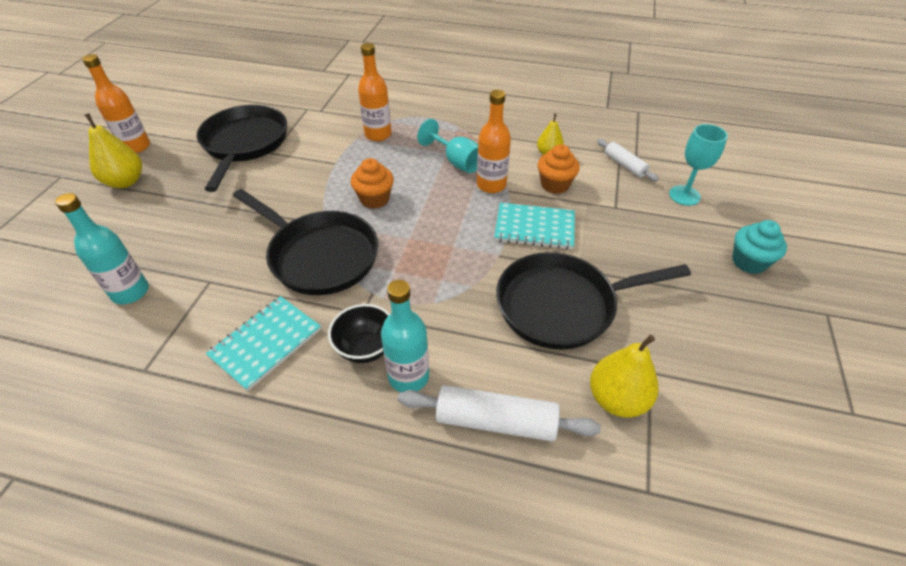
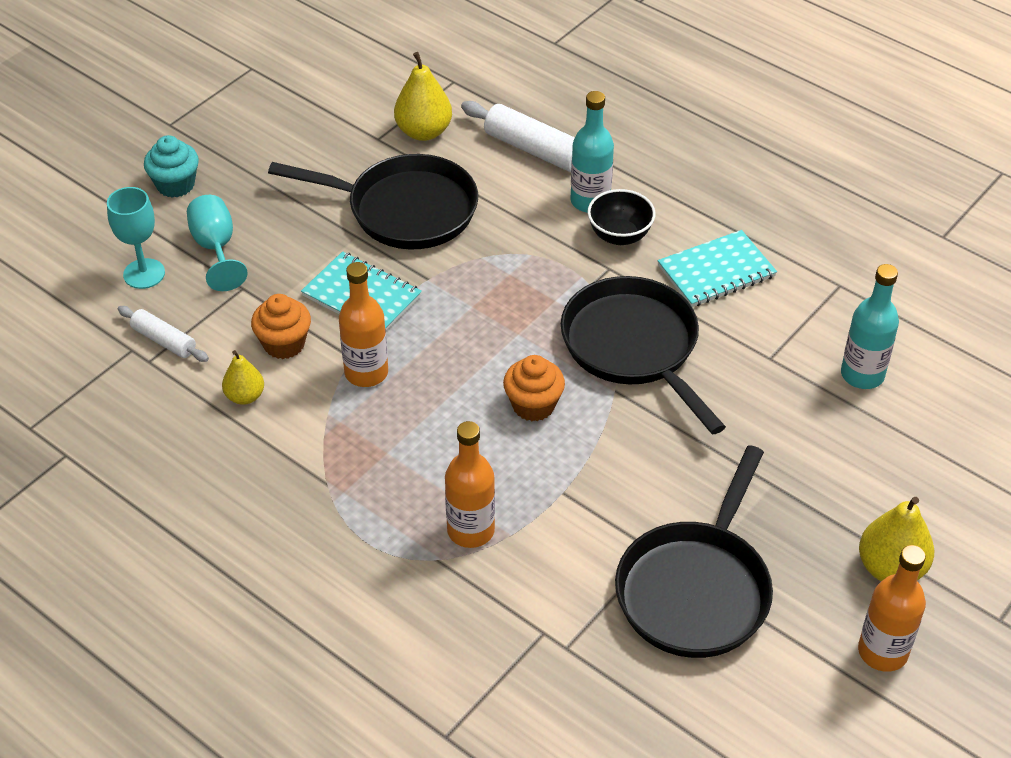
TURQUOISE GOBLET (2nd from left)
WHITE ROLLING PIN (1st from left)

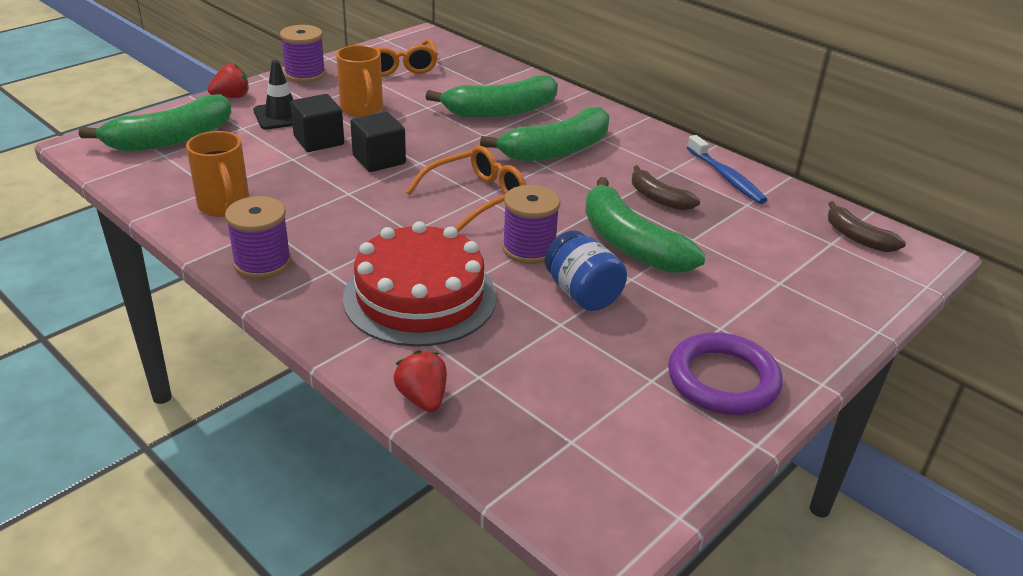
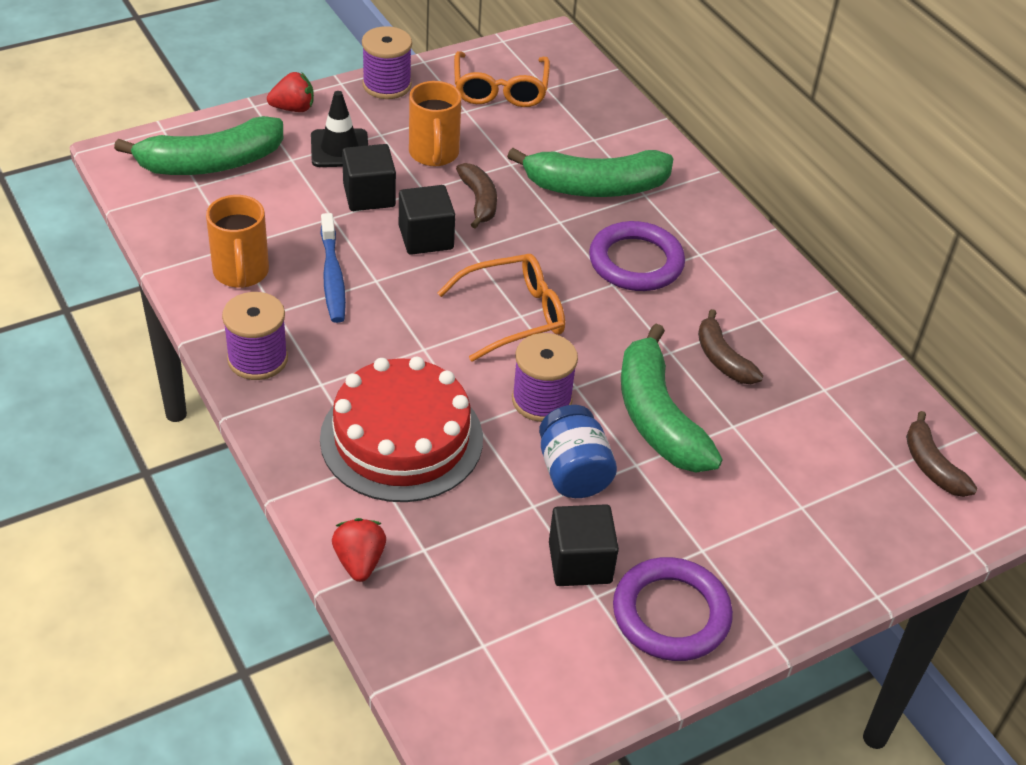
PURPLE RING (1st from left)
BLUE TOOTHBRUSH
BROWN BANANA (1st from left)
BLACK CUBE (3rd from left)

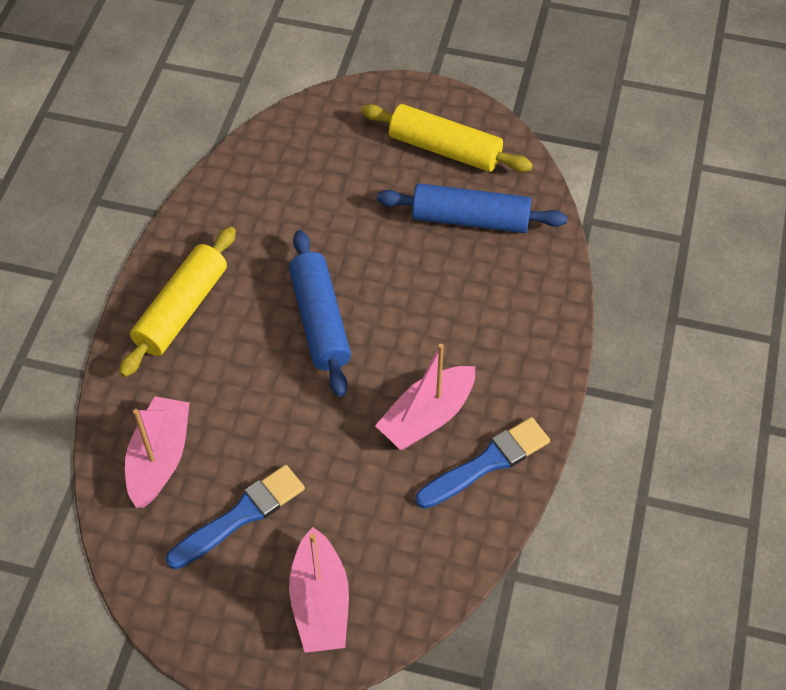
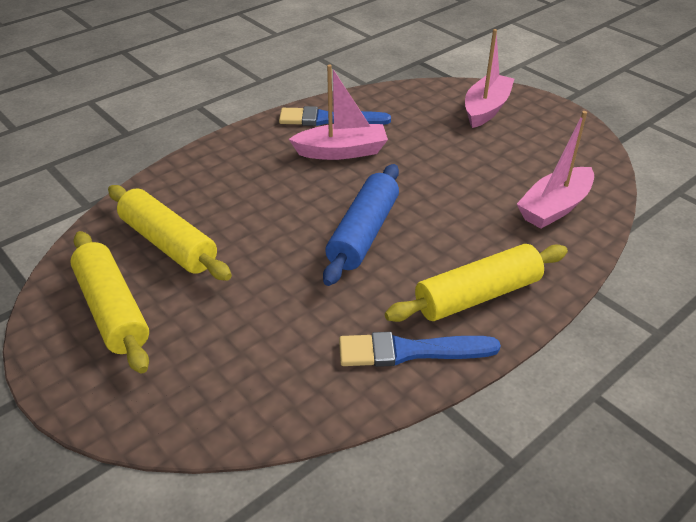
YELLOW ROLLING PIN (2nd from left)
BLUE BRUSH (2nd from left)

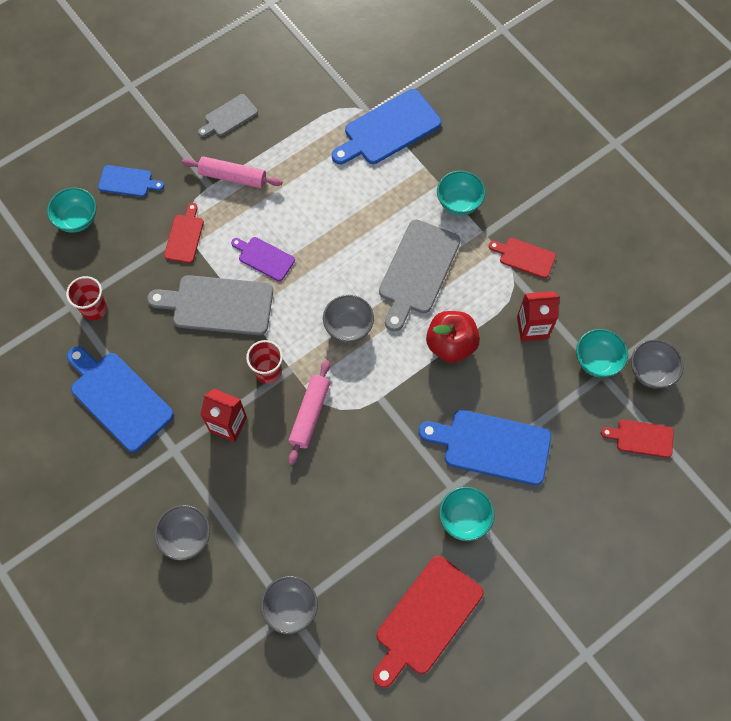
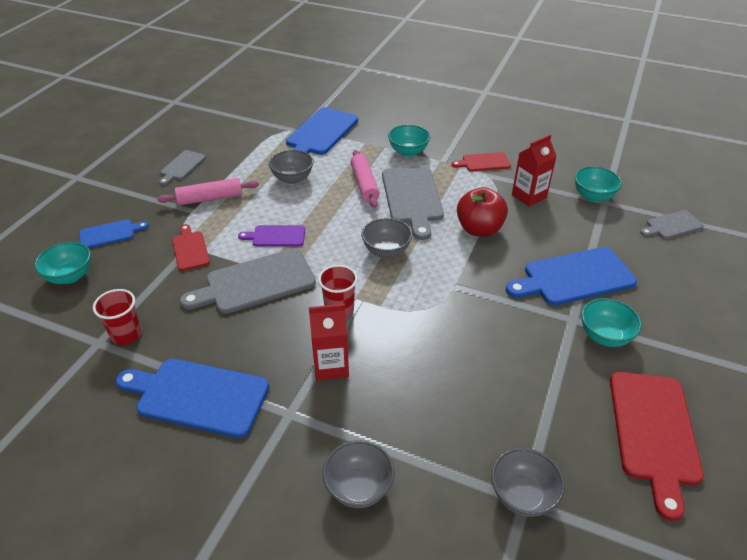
GREY BOWL (1st from left)
PINK ROLLING PIN (2nd from left)
GREY CUTTING BOARD (4th from left)

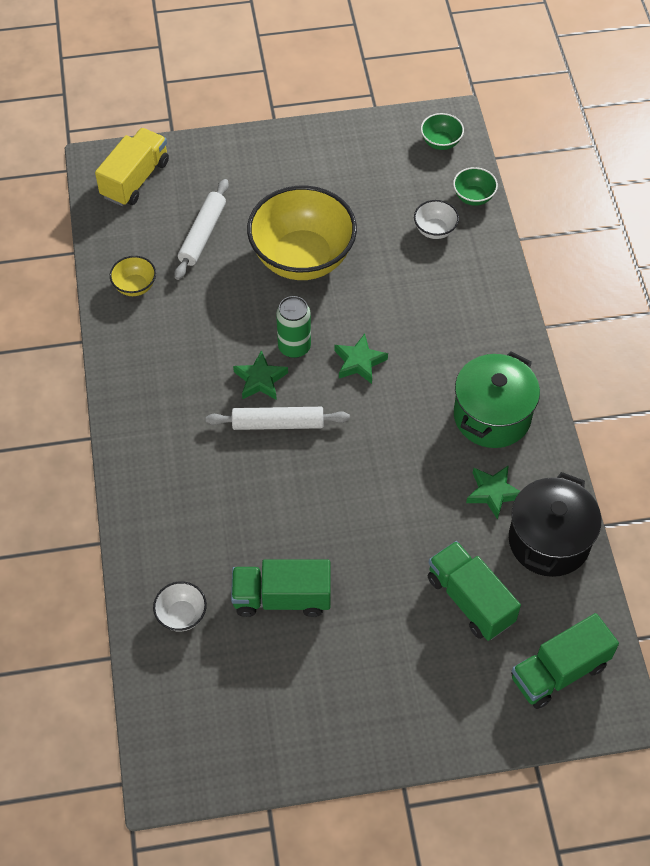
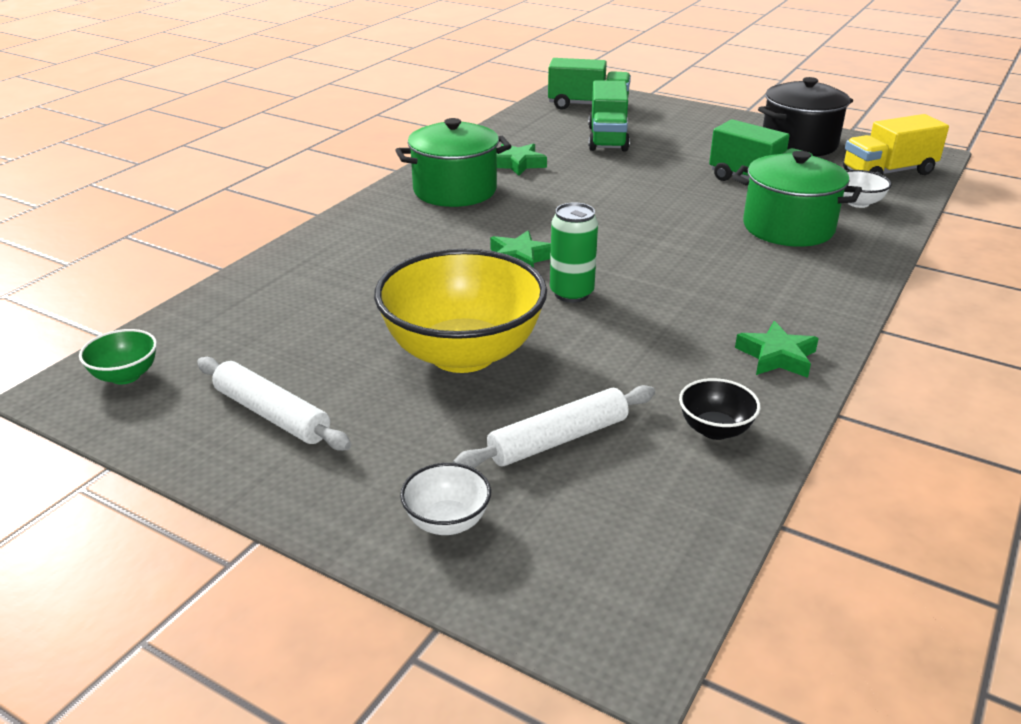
YELLOW TRUCK
GREEN BOWL (2nd from left in the first image)
WHITE BOWL (1st from left)
BLACK BOWL
GREEN STAR (3rd from left)
WHITE ROLLING PIN (1st from left)
BLACK POT
GREEN POT (2nd from left)

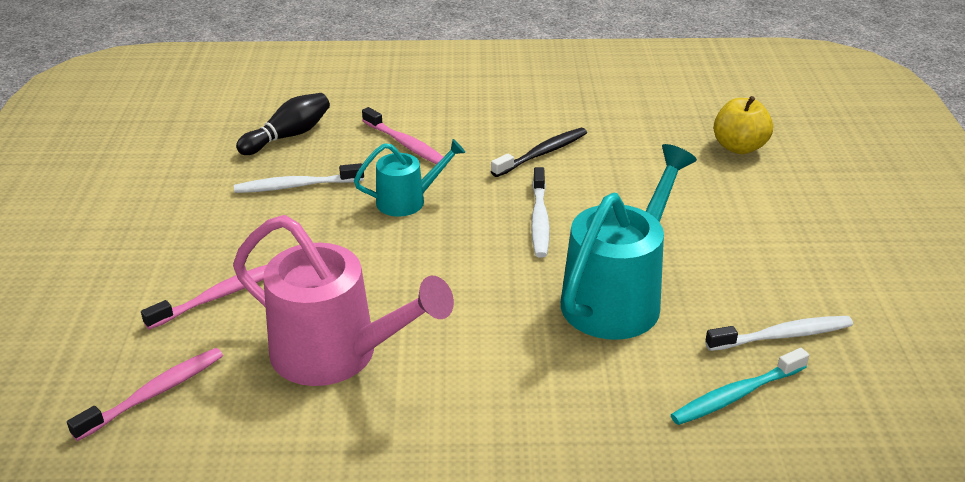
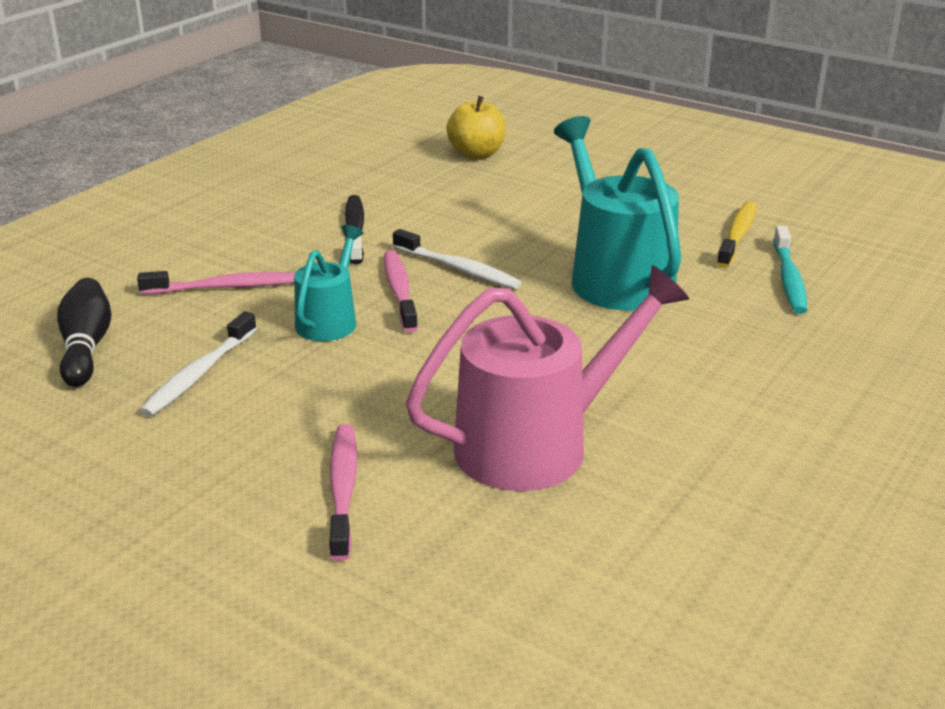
YELLOW TOOTHBRUSH
PINK TOOTHBRUSH (3rd from left)

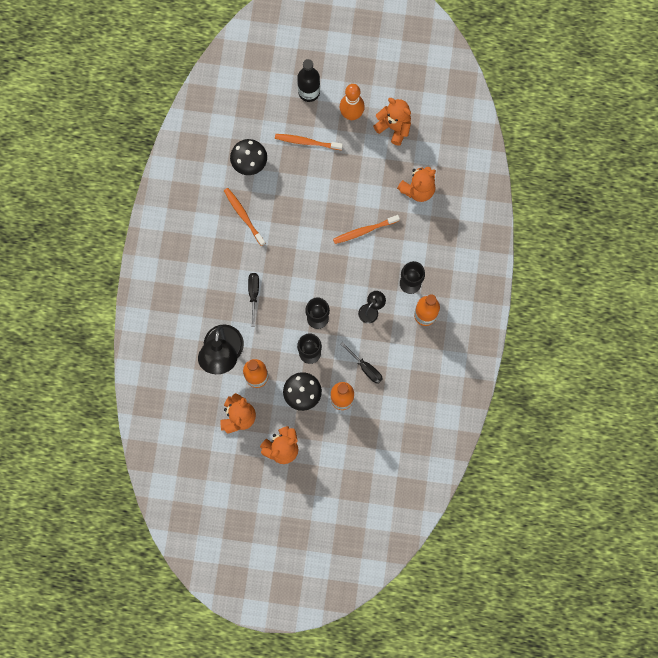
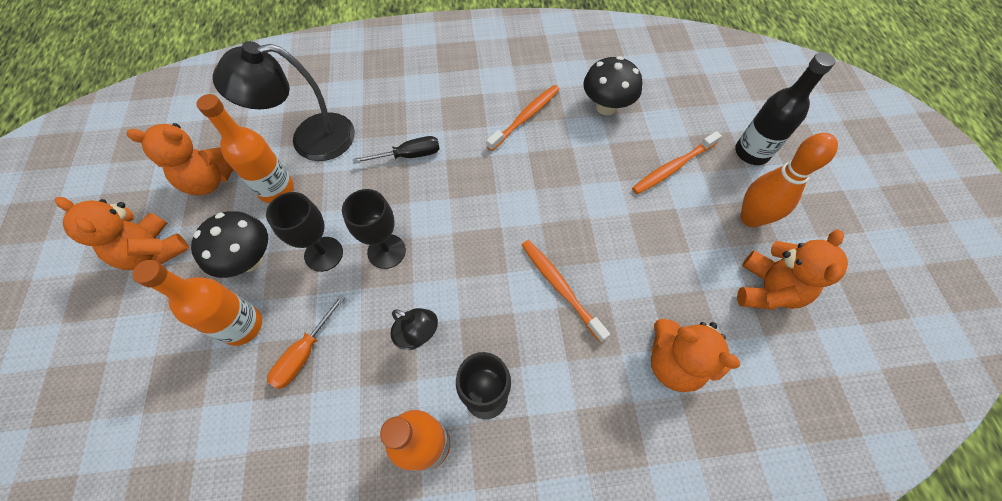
ORANGE TOOTHBRUSH (3rd from left)
ORANGE SCREWDRIVER

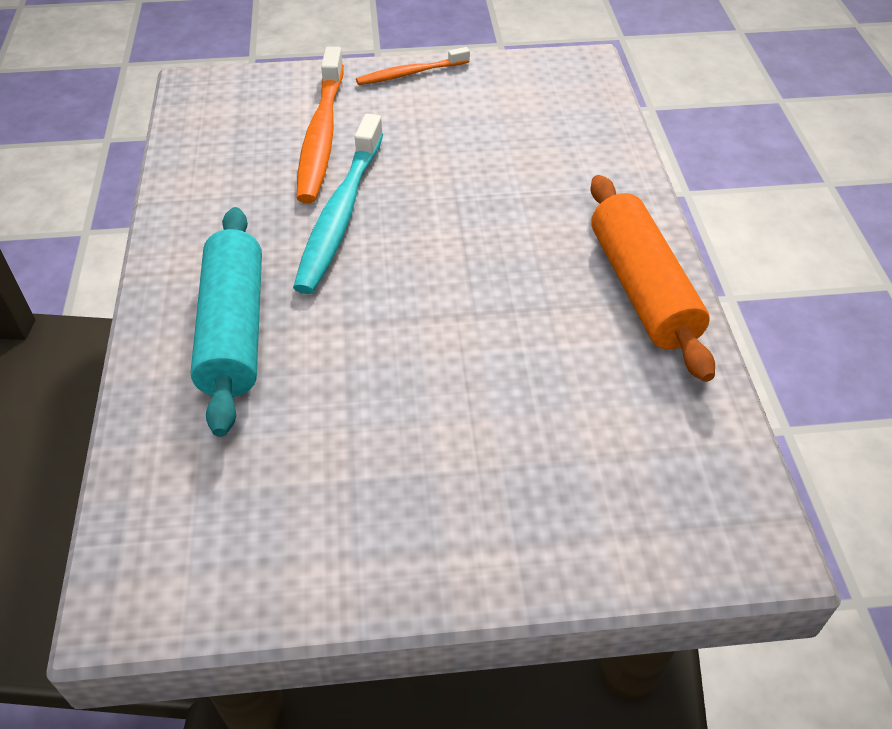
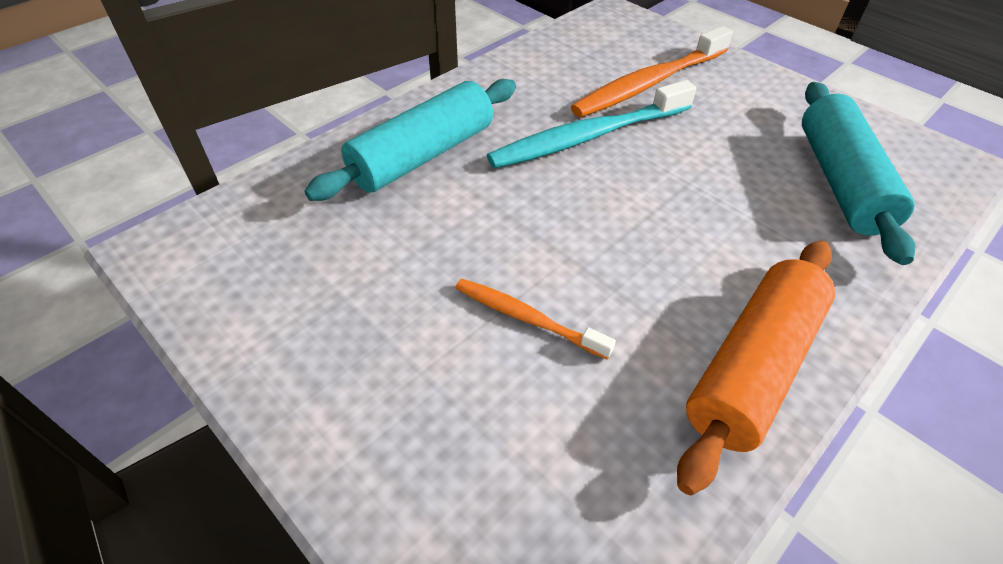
ORANGE TOOTHBRUSH (1st from left)
TURQUOISE ROLLING PIN (2nd from left)

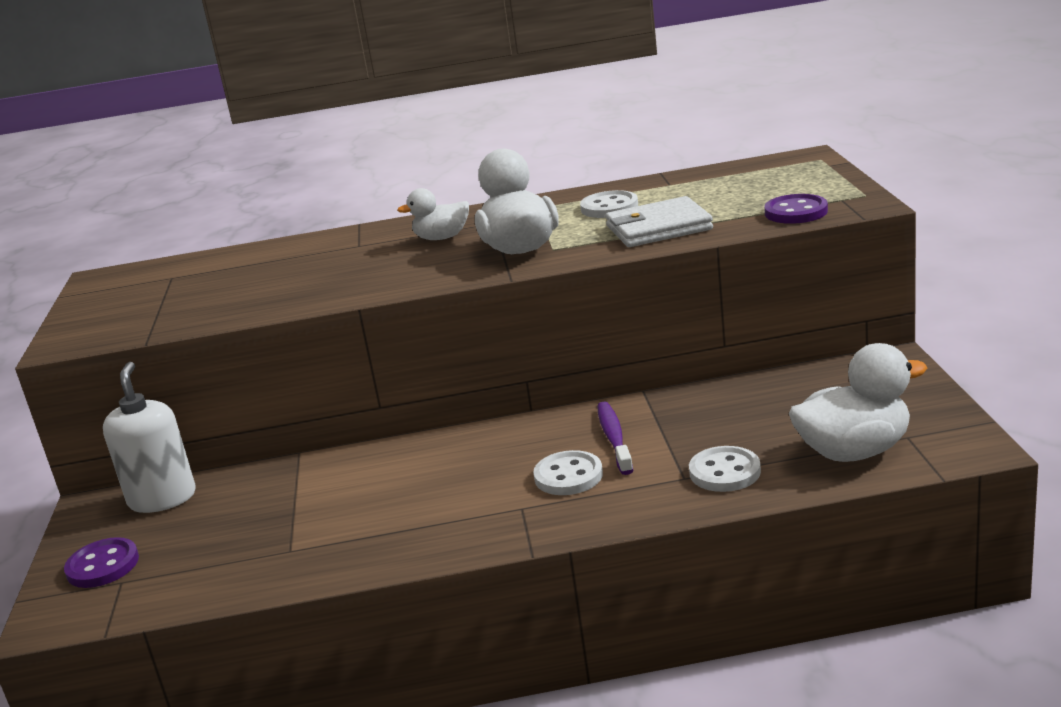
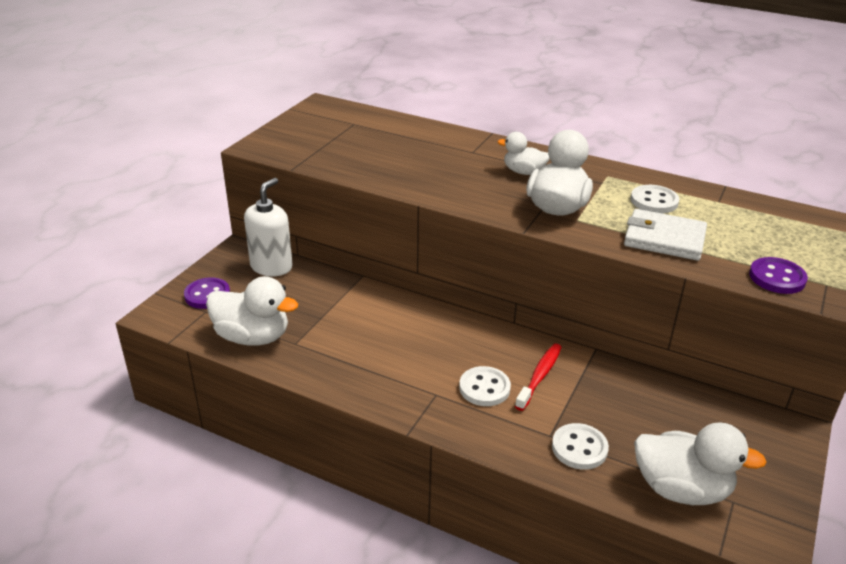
RED TOOTHBRUSH
WHITE DUCK (1st from left)

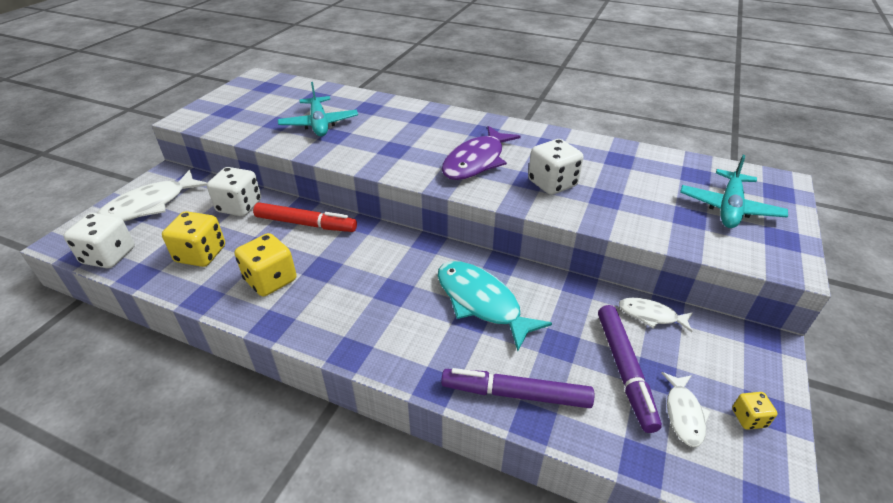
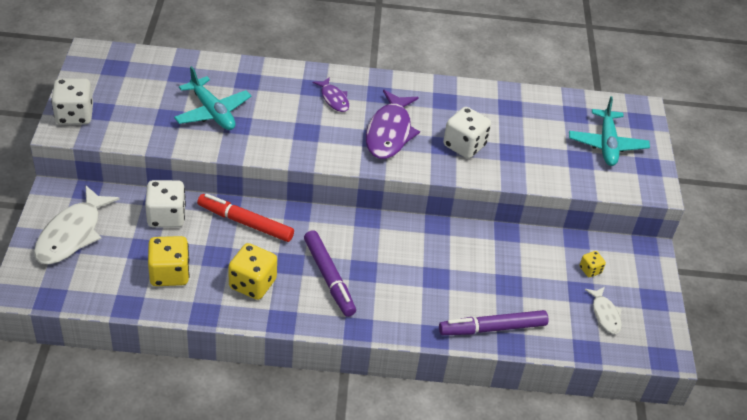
RED MARKER
WHITE DICE (1st from left)
TURQUOISE FISH
WHITE FISH (2nd from left in the first image)
PURPLE MARKER (1st from left)
YELLOW DICE (3rd from left)
PURPLE FISH (1st from left)

